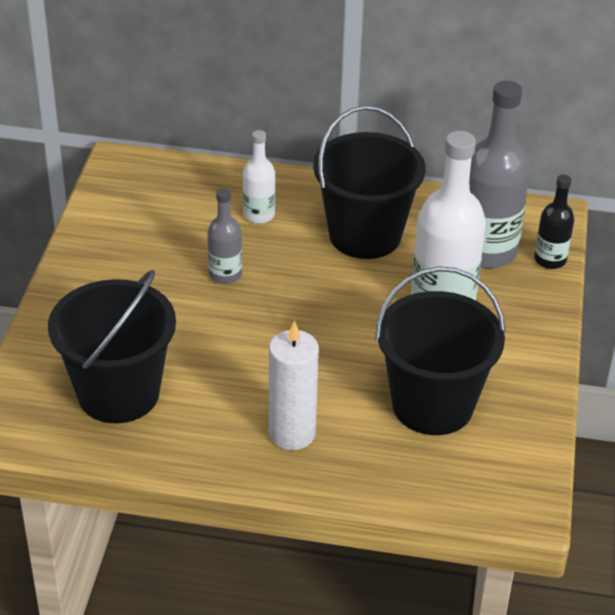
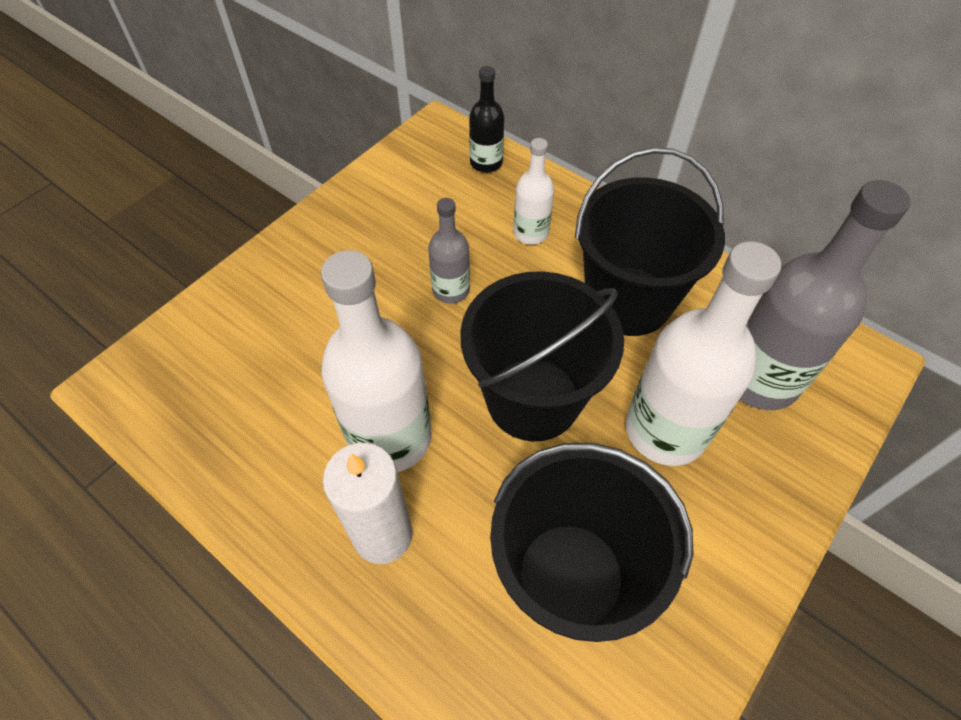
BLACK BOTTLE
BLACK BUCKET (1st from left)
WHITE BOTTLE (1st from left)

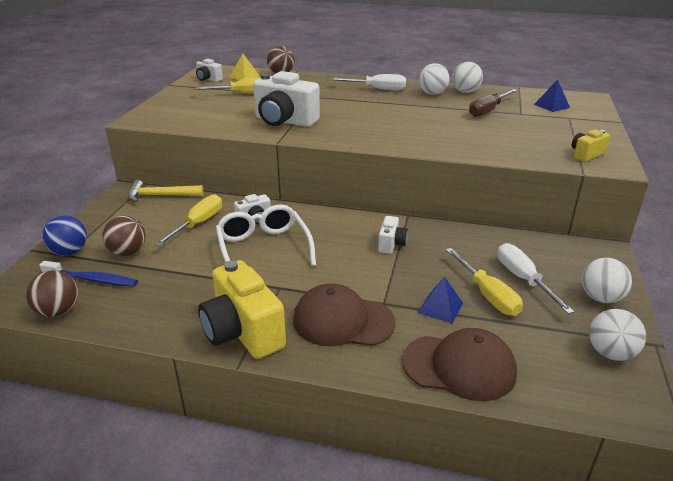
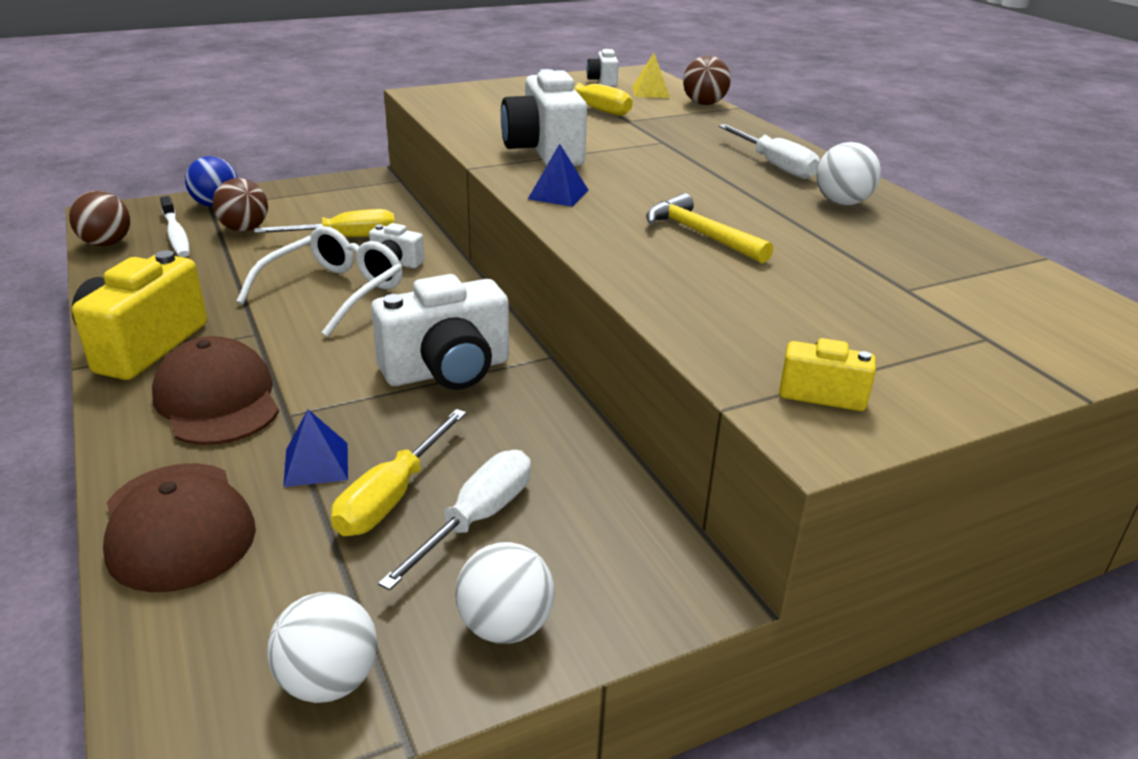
WHITE BALL (2nd from left in the first image)
BLUE PYRAMID (2nd from left)
BROWN SCREWDRIVER
YELLOW HAMMER
WHITE CAMERA (2nd from left)
WHITE TOOTHBRUSH

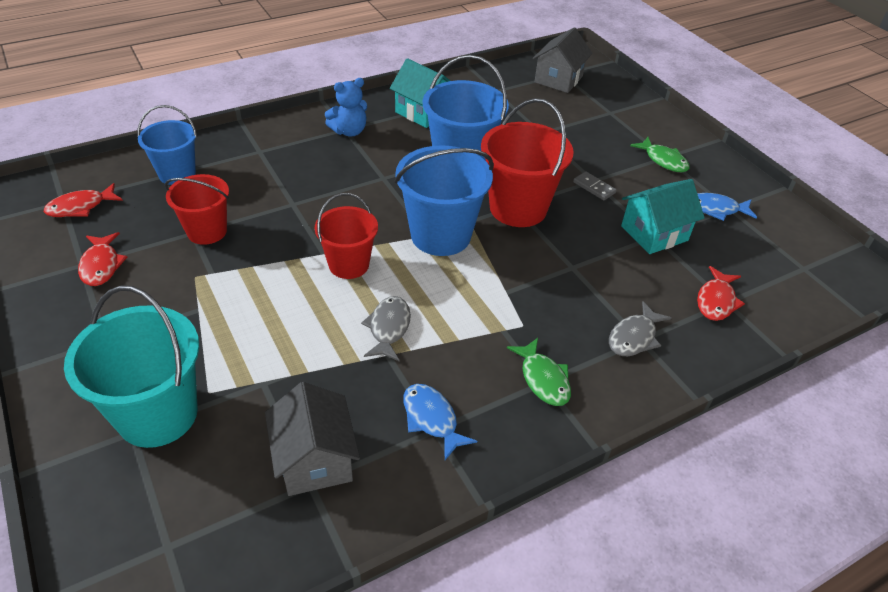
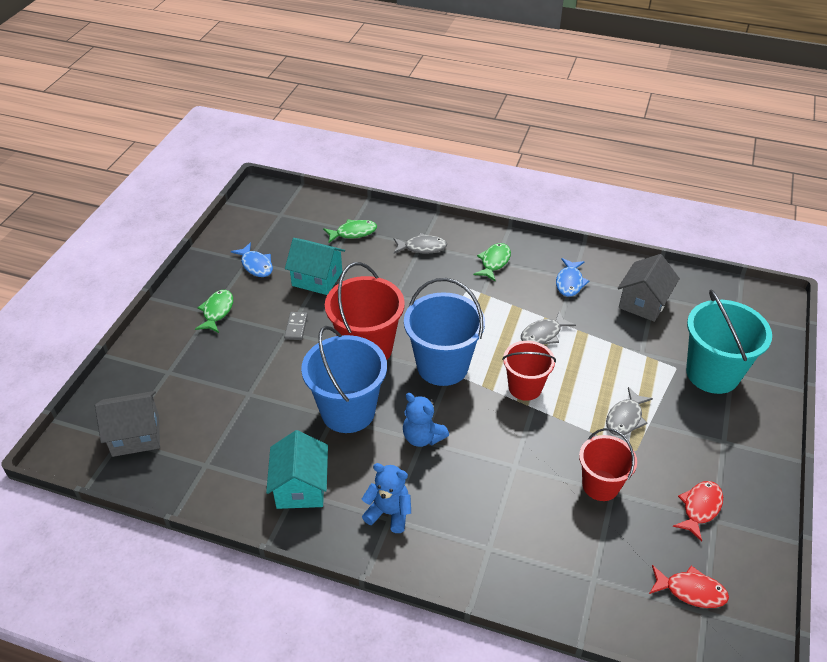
BLUE BUCKET (1st from left in the first image)
GREEN FISH (2nd from left)
GREY FISH (3rd from left)
BLUE TEDDY BEAR (2nd from left)

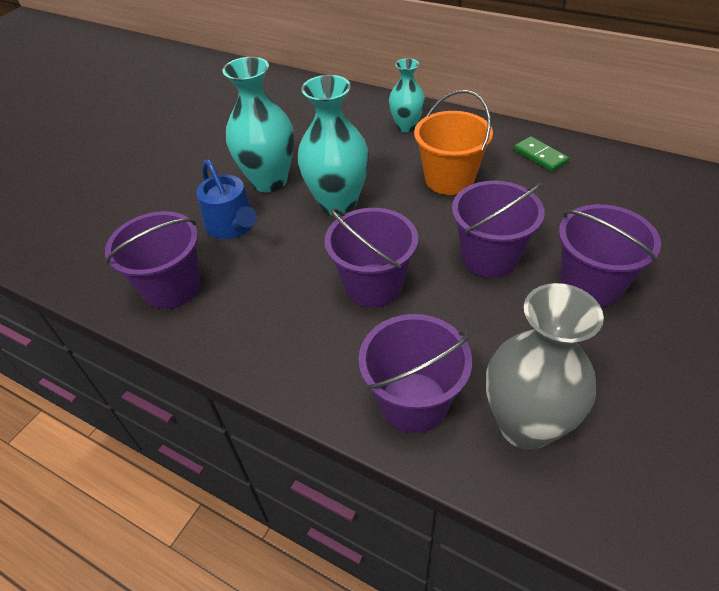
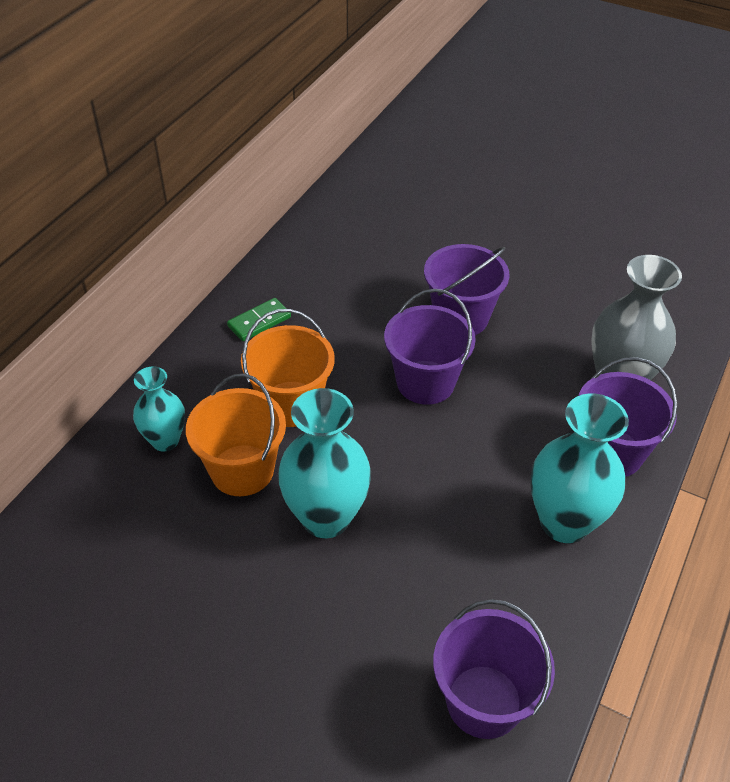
TURQUOISE VASE (3rd from left)
BLUE WATERING CAN
PURPLE BUCKET (2nd from left in the first image)
ORANGE BUCKET (1st from left)

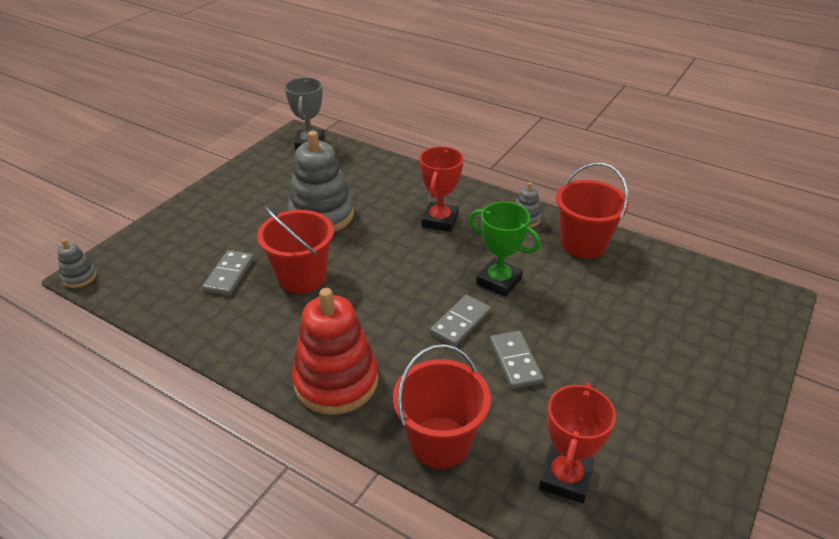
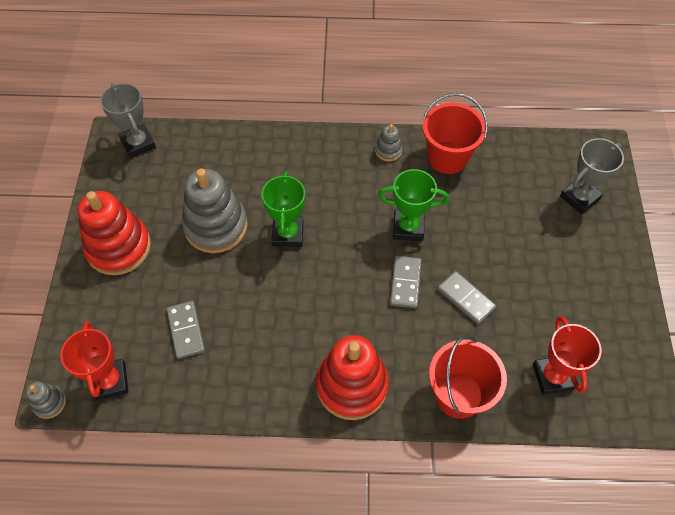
RED TROPHY (1st from left)
RED BUCKET (1st from left in the first image)
GREY TROPHY (2nd from left)
GREEN TROPHY (1st from left)
RED STACKING TOY (1st from left)

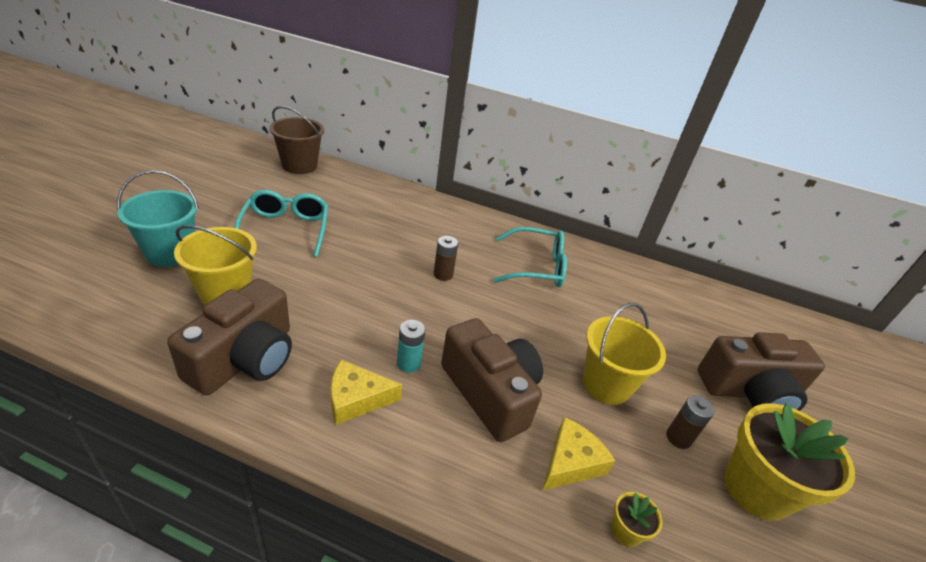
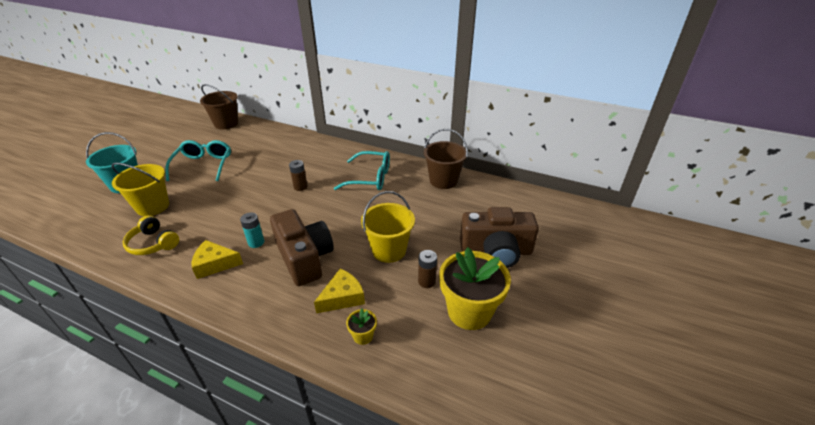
YELLOW HEADPHONES
BROWN BUCKET (2nd from left)

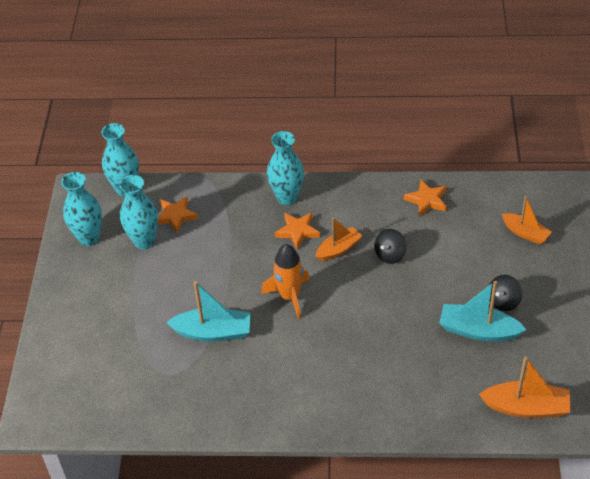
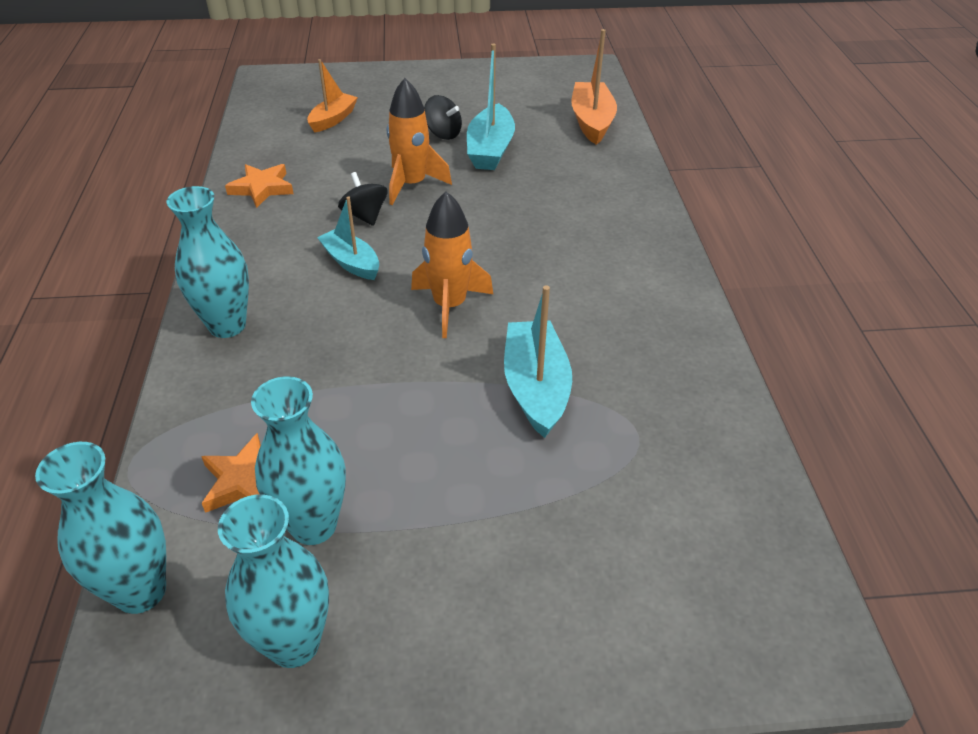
ORANGE STAR (2nd from left in the first image)
TURQUOISE BOAT (1st from left)
BLACK SPINNING TOP (1st from left)
ORANGE ROCKET (1st from left)

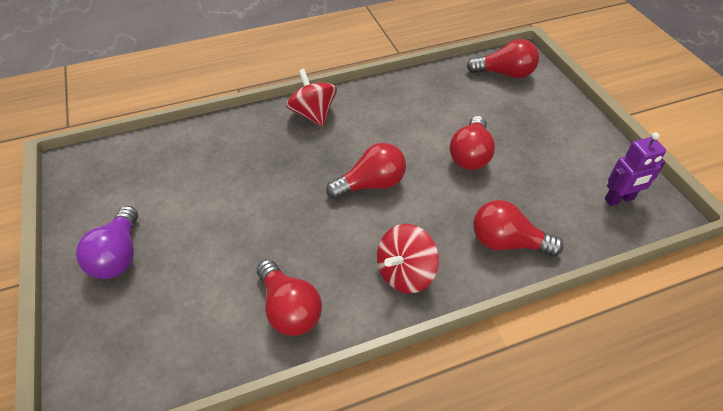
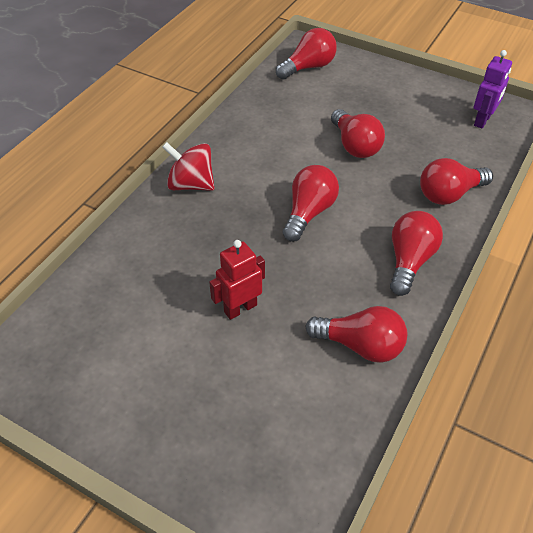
PURPLE LIGHT BULB
RED LIGHT BULB (5th from left)
RED ROBOT

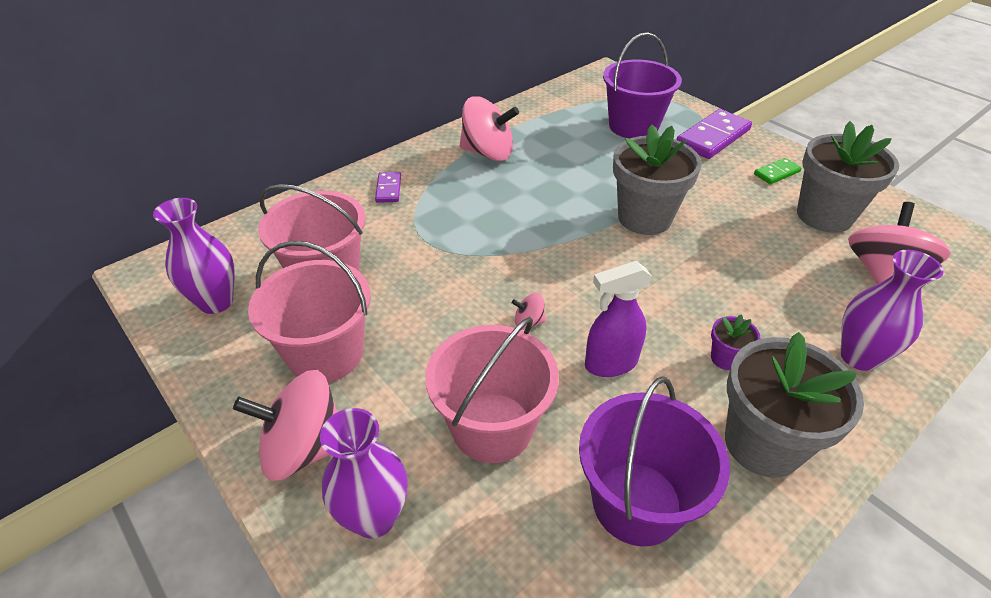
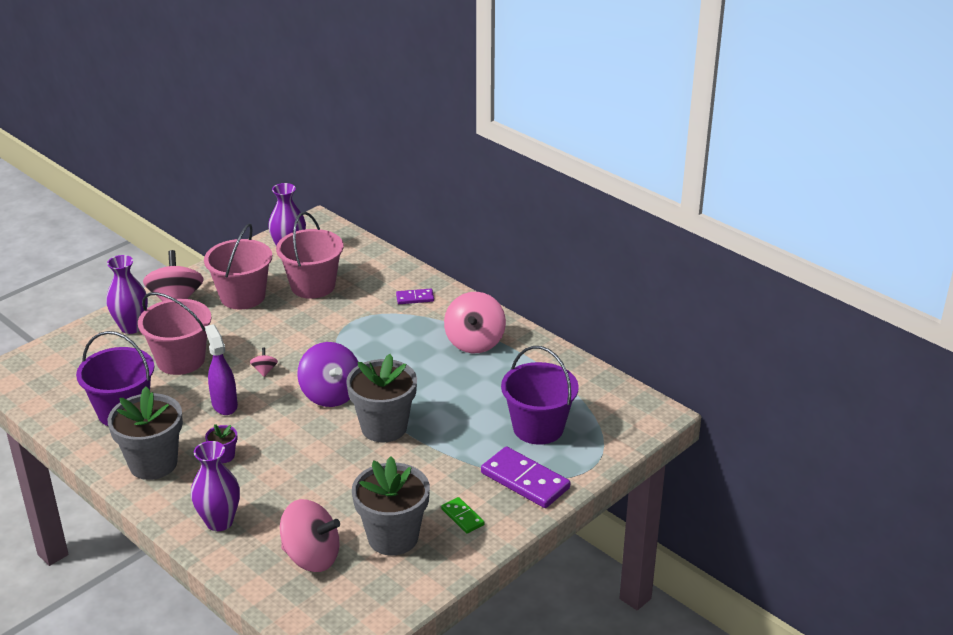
PURPLE SPINNING TOP

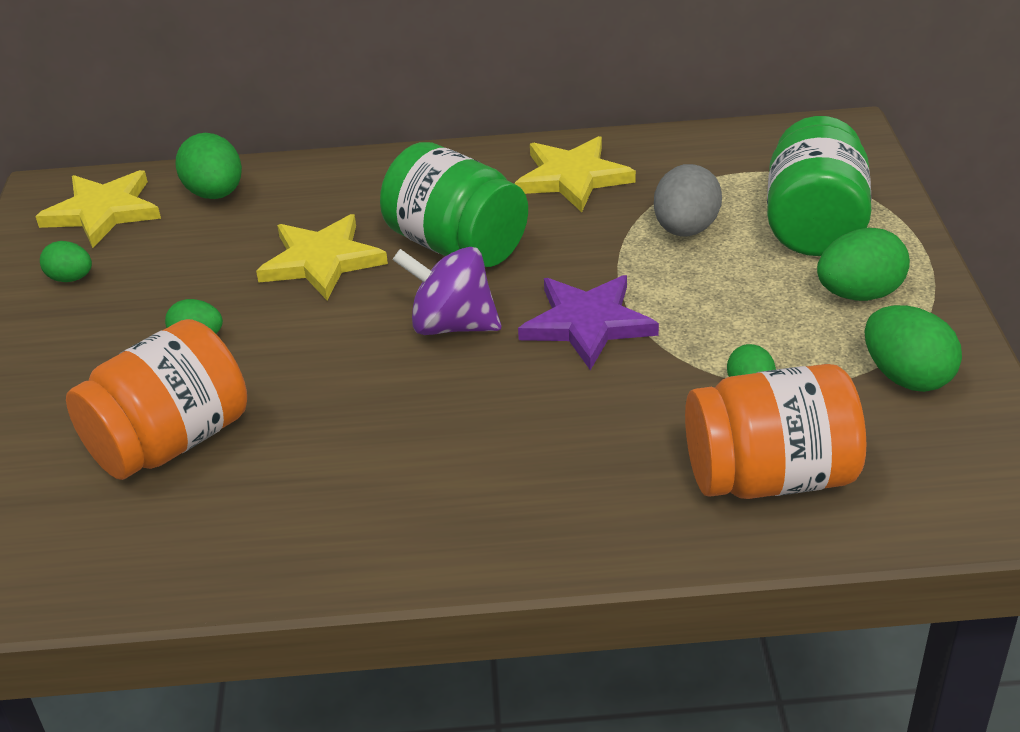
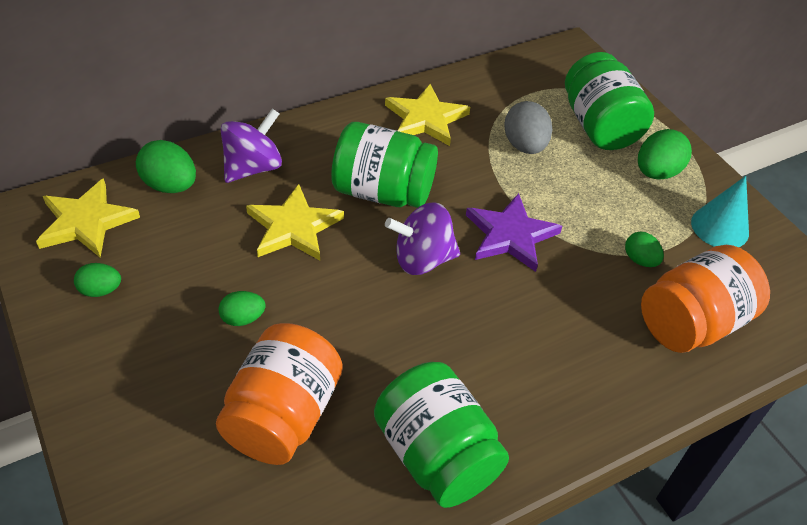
TURQUOISE CONE
PURPLE SPINNING TOP (1st from left)
GREEN JAR (2nd from left)

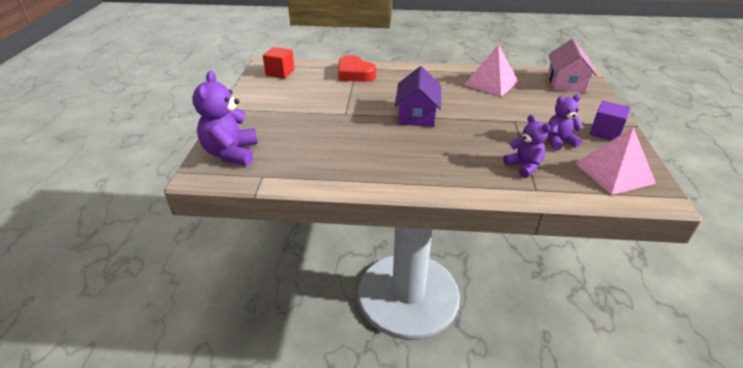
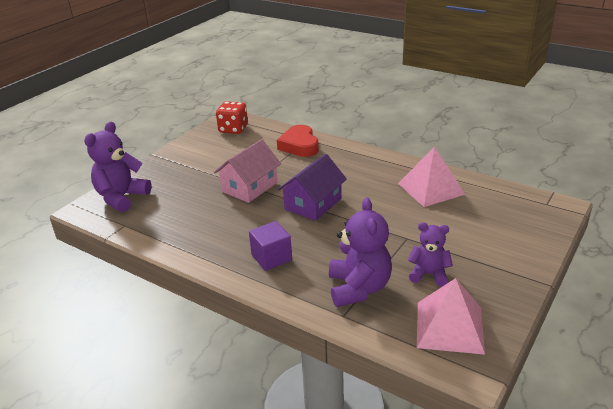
PINK HOUSE
RED DICE
PURPLE CUBE
PURPLE TEDDY BEAR (2nd from left)

